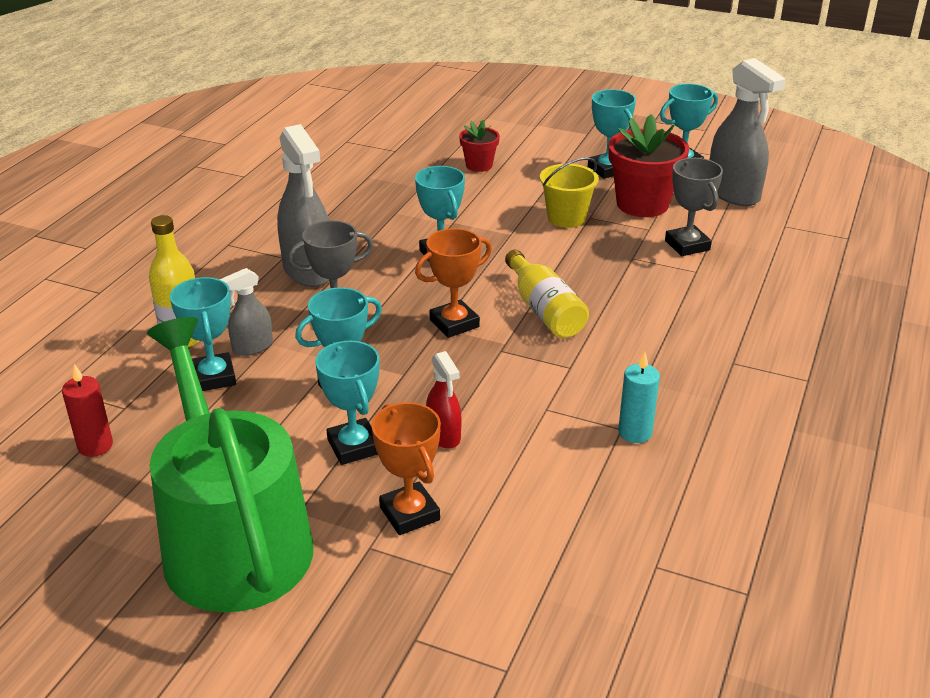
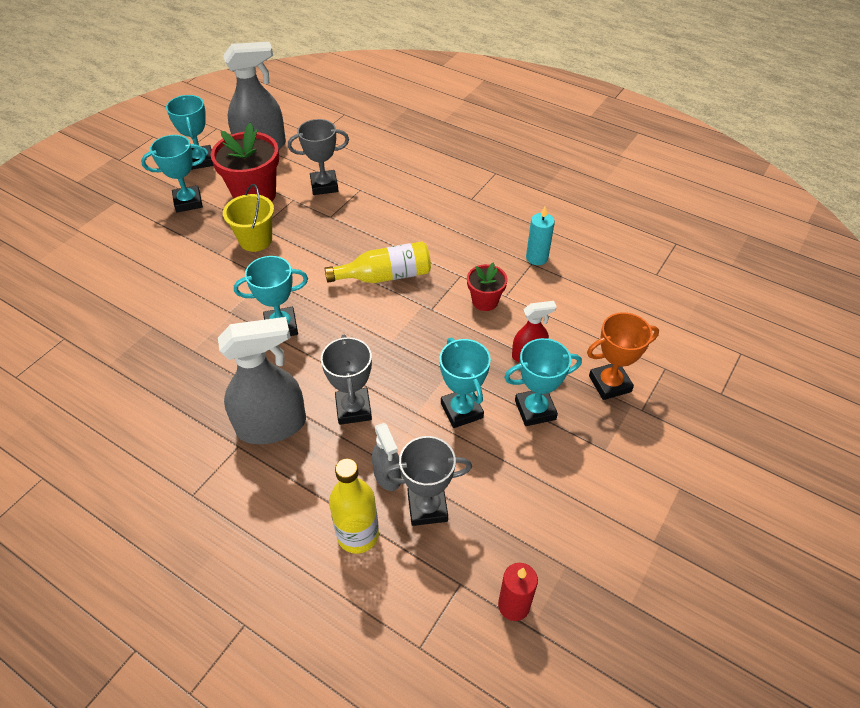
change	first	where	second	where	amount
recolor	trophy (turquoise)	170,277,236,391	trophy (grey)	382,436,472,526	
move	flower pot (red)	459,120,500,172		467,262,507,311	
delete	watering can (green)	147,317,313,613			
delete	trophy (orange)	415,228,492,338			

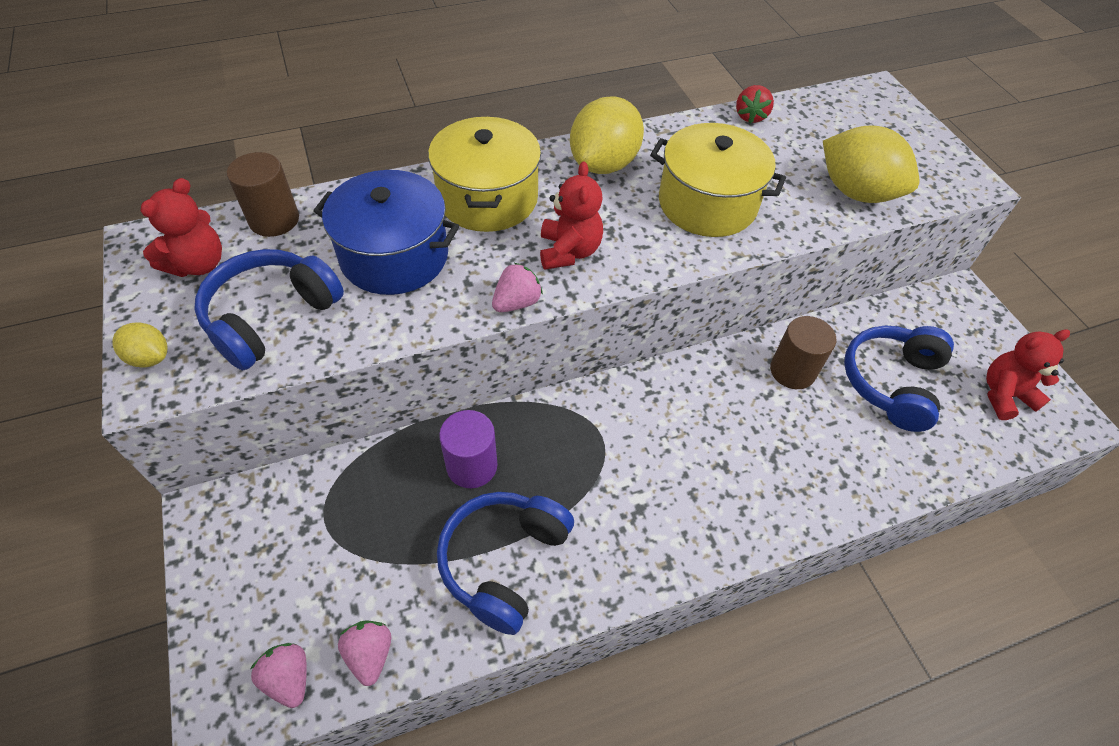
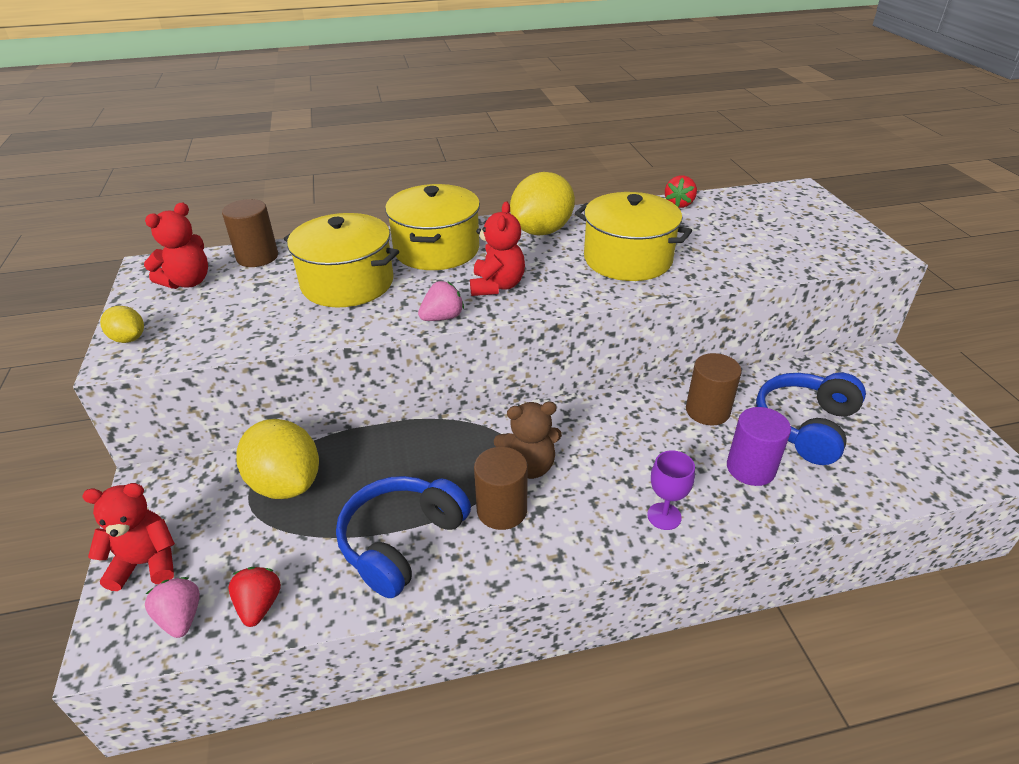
change	first	where	second	where	amount
move	teddy bear (red)	986,329,1070,420		82,483,175,591	
recolor	strawberry (pink)	338,621,391,686	strawberry (red)	229,567,281,627	
move	lemon (yellow)	823,125,920,203		236,419,319,499	
recolor	pot (blue)	313,170,459,295	pot (yellow)	284,213,399,308	
insert			cylinder (brown)	474,447,528,530	
insert			teddy bear (brown)	494,402,562,479	
insert			goblet (purple)	647,450,695,530	
move	cylinder (purple)	439,410,498,488		727,407,791,486	
delete	headphones (blue)	194,249,344,370			

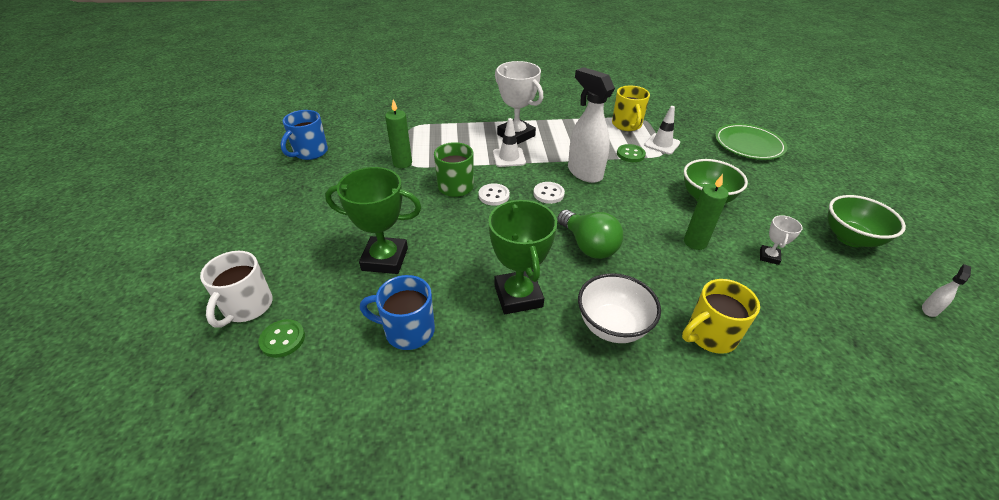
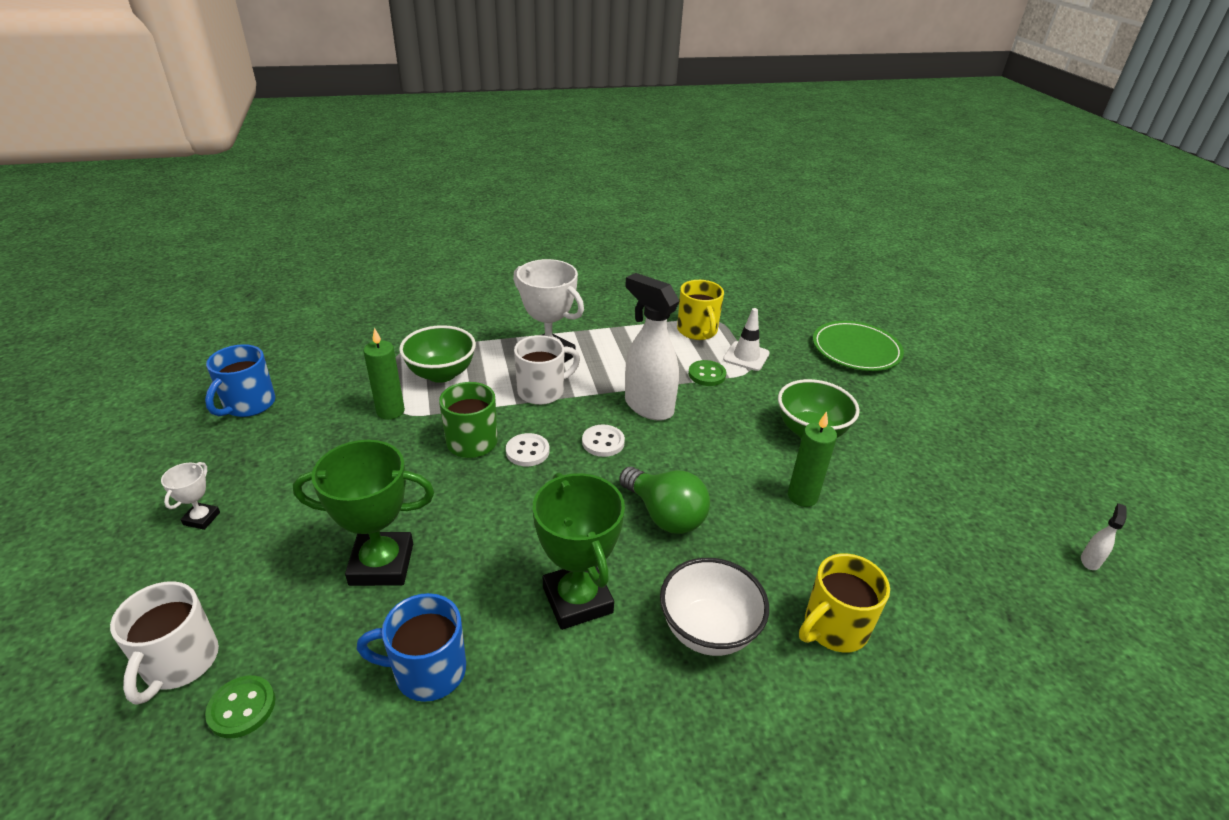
change	first	where	second	where	amount
move	trophy (white)	760,215,803,265		161,462,220,530	
move	bowl (green)	827,195,906,247		399,325,476,383	
replace	traffic cone (white)	493,118,526,167	mug (white)	514,335,580,405	

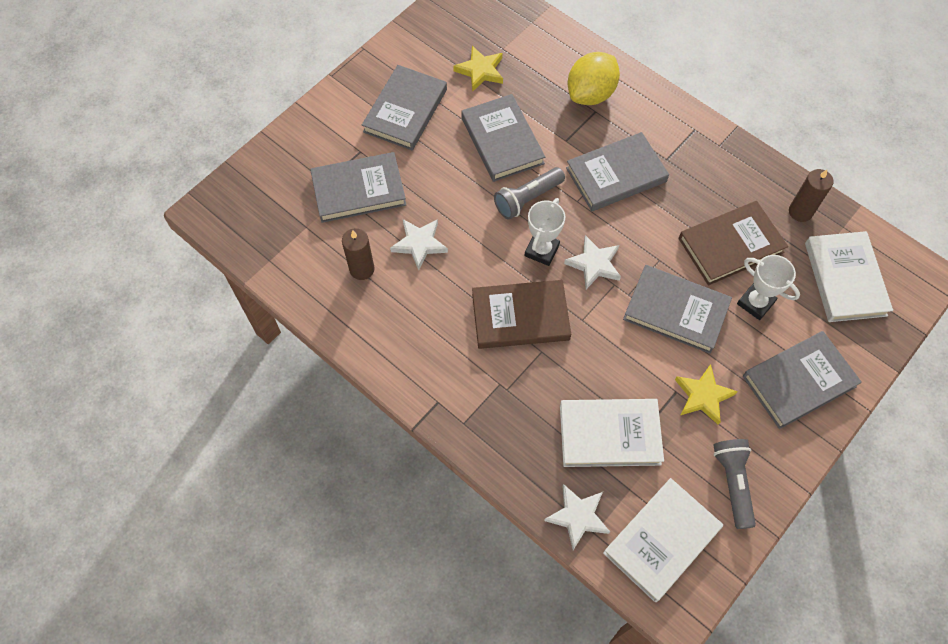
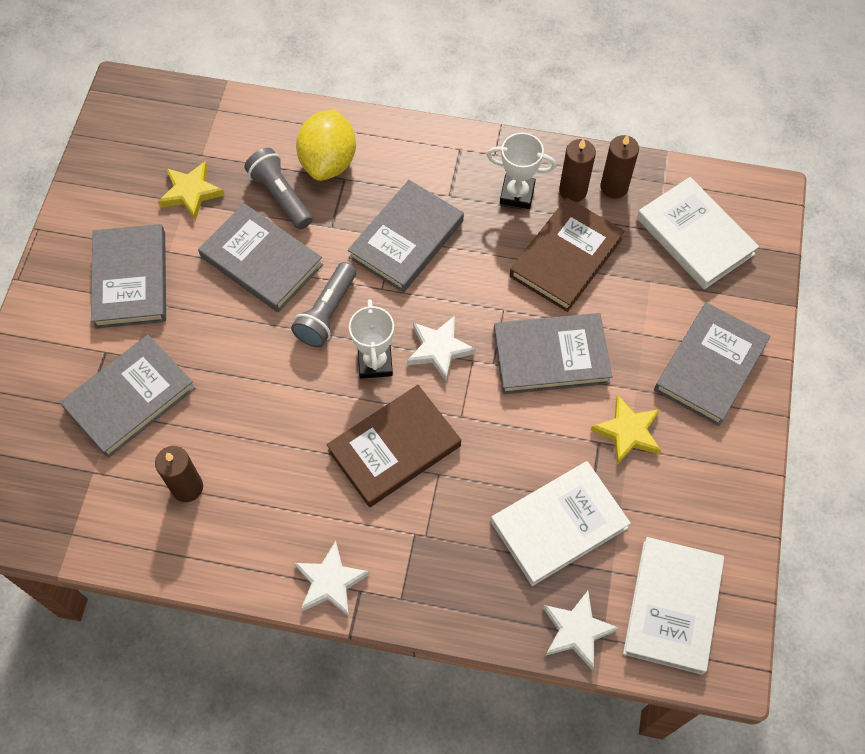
change	first	where	second	where	amount
move	flashlight (grey)	713,439,756,529		244,148,312,229	
move	star (white)	390,219,448,270		294,541,370,616	
move	trophy (white)	737,255,800,320		487,132,556,209	
insert			candle (brown)	559,138,596,202	

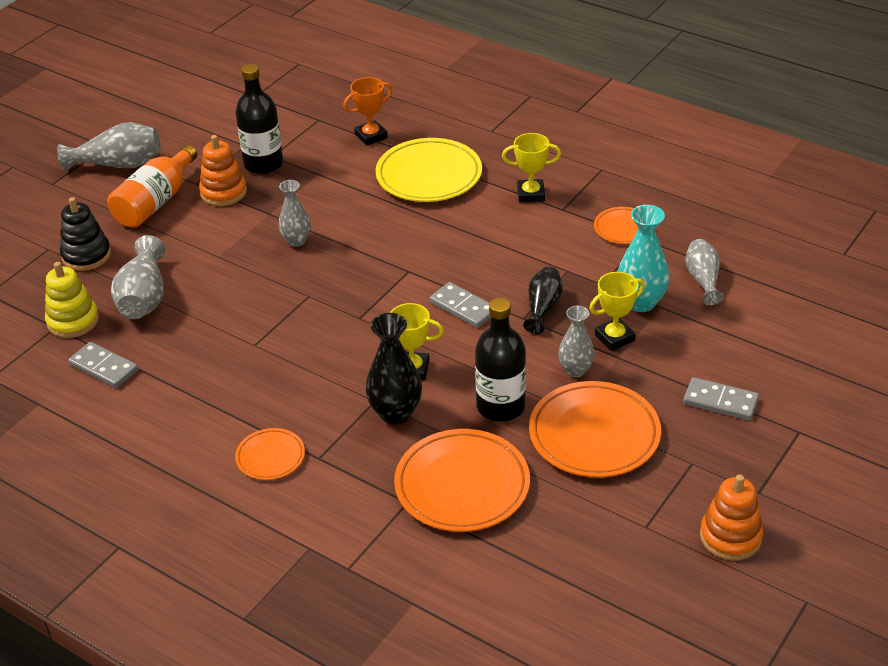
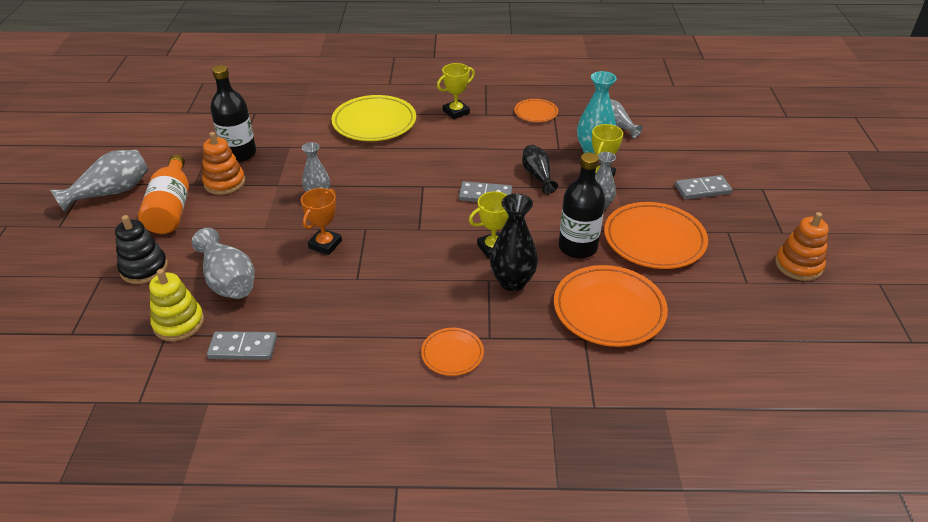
change	first	where	second	where	amount
move	trophy (orange)	343,77,392,146		301,188,342,255	

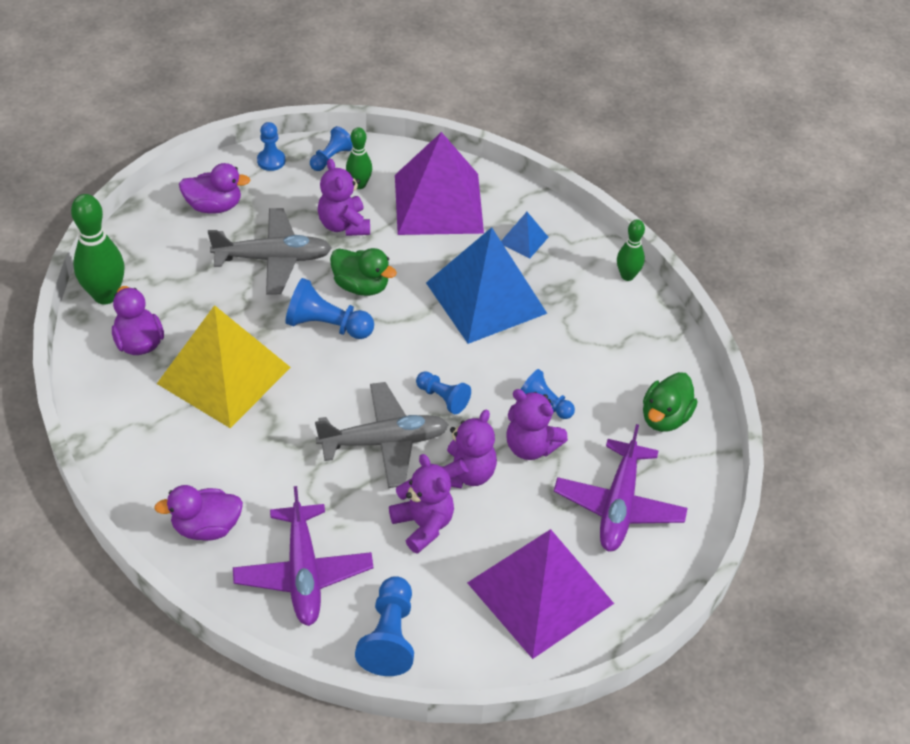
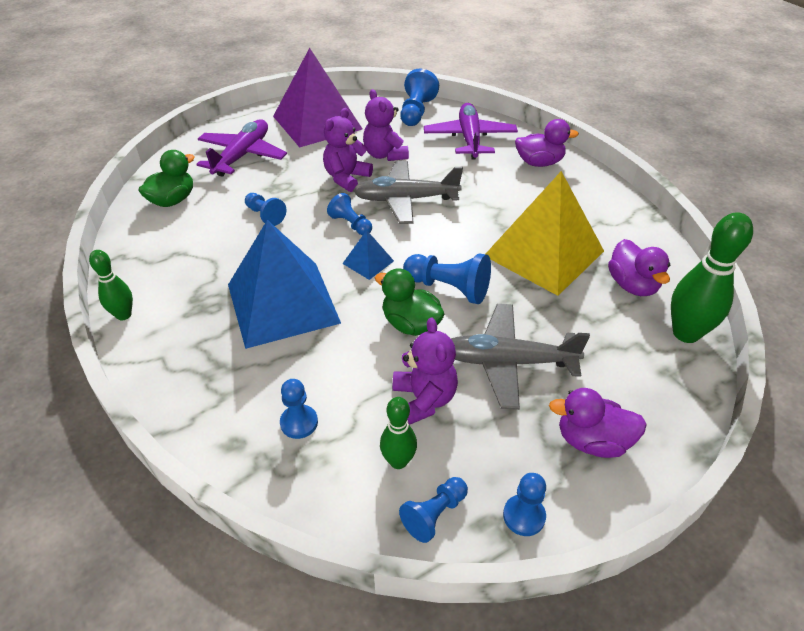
change	first	where	second	where	amount
replace	pyramid (purple)	395,132,484,235	pawn (blue)	280,379,318,439	
move	pyramid (blue)	501,212,548,259		342,230,394,280	
delete	teddy bear (purple)	506,389,568,460			

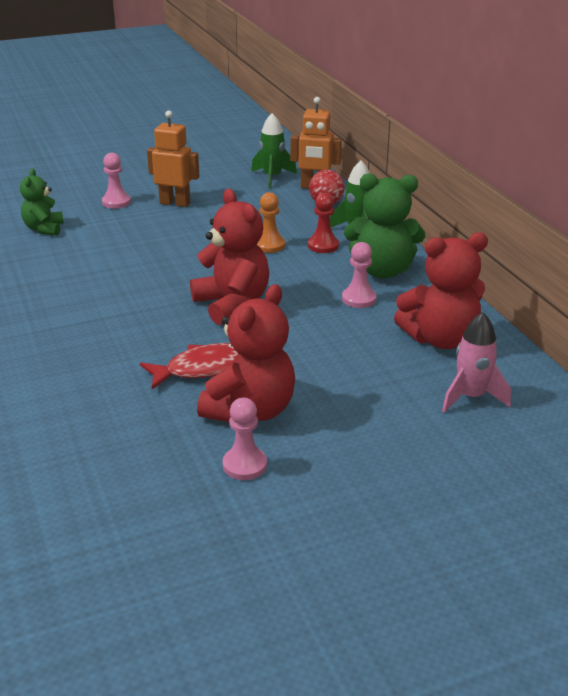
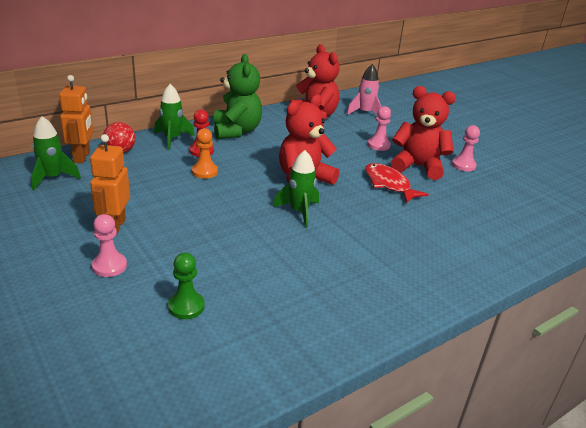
change	first	where	second	where	amount
replace	teddy bear (green)	20,169,64,236	pawn (green)	168,253,205,319	
insert			rocket (green)	273,150,319,228	
move	pawn (pink)	342,242,376,308		368,106,391,151	

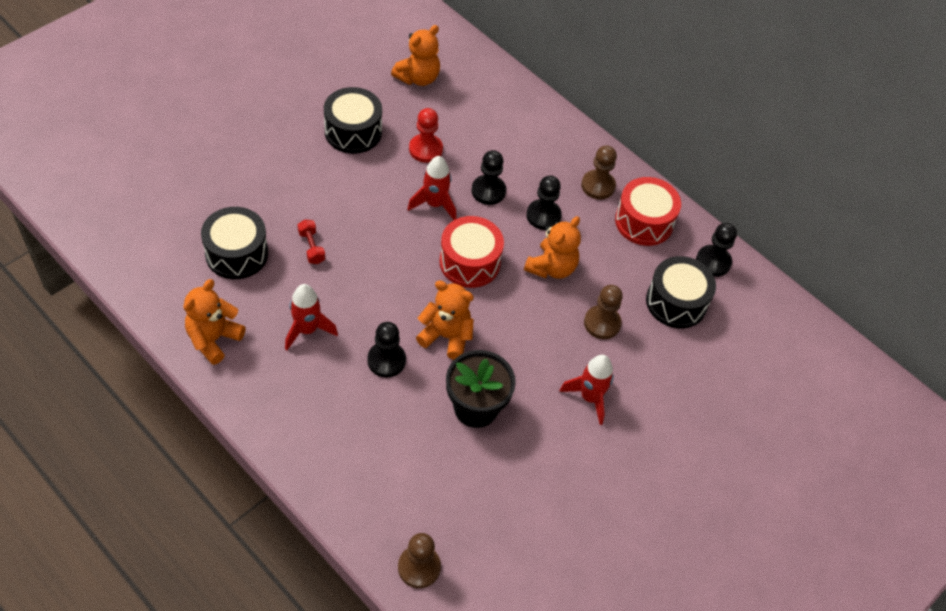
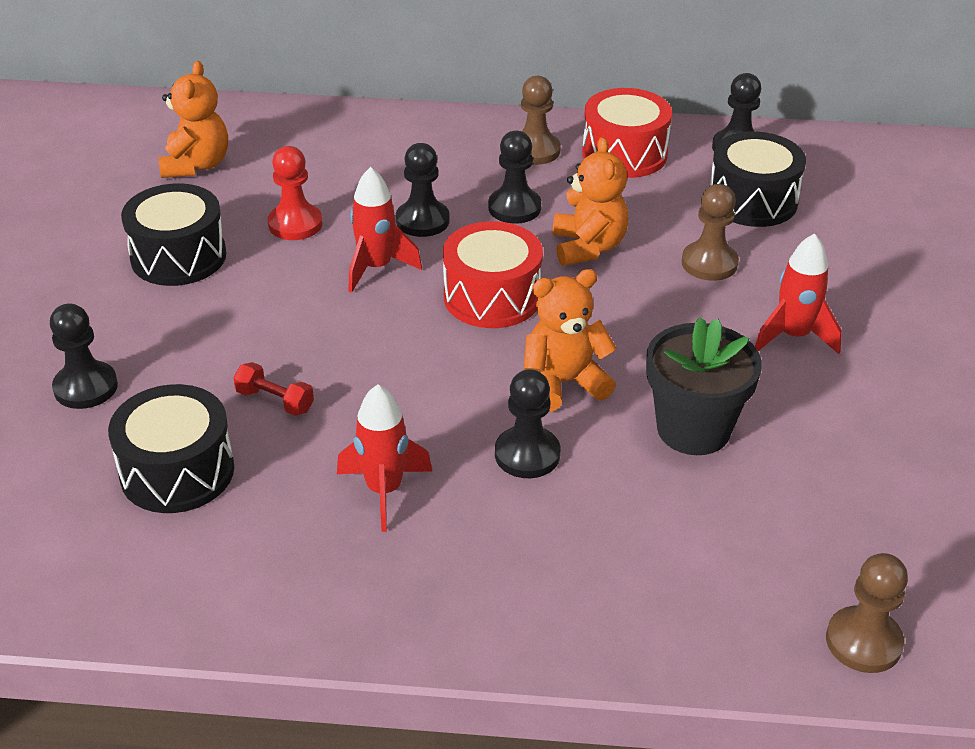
change	first	where	second	where	amount
insert			pawn (black)	50,303,118,409	
delete	teddy bear (orange)	184,279,246,365			

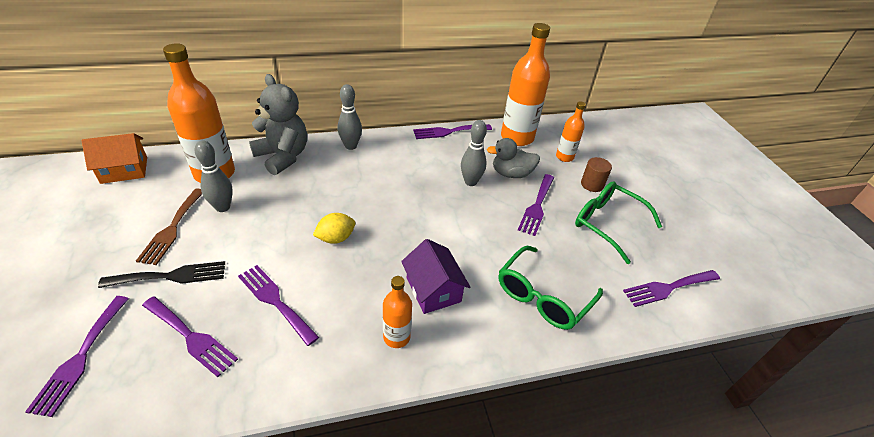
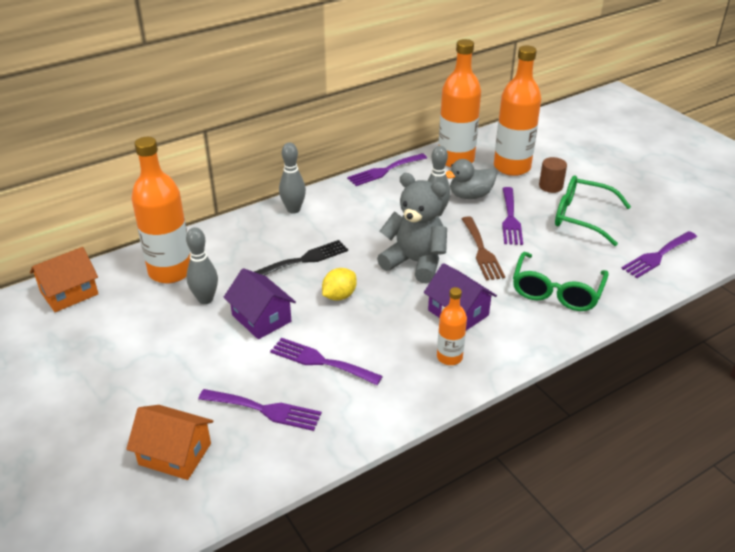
change	first	where	second	where	amount
replace	fork (purple)	25,296,129,417	house (orange)	126,405,213,480	
insert			house (purple)	223,268,296,339	
move	fork (black)	98,261,225,288		254,240,348,276	
move	teddy bear (grey)	249,74,307,175		377,173,447,283	
move	fork (brown)	136,188,202,265		462,216,505,281	
resize	bottle (orange)	556,101,586,162		494,45,541,176	x1.91

